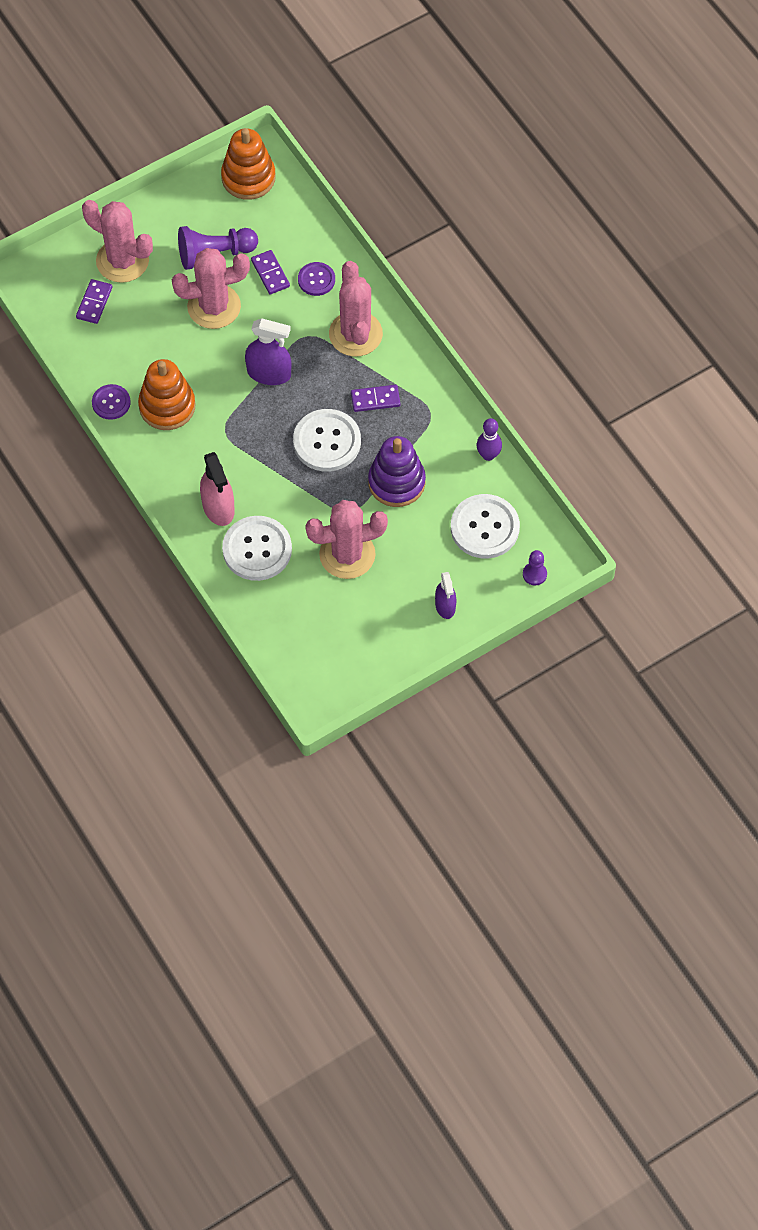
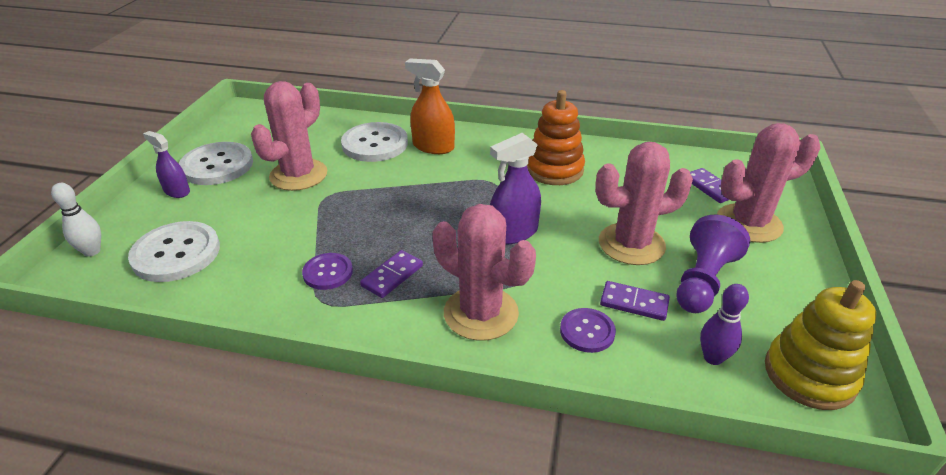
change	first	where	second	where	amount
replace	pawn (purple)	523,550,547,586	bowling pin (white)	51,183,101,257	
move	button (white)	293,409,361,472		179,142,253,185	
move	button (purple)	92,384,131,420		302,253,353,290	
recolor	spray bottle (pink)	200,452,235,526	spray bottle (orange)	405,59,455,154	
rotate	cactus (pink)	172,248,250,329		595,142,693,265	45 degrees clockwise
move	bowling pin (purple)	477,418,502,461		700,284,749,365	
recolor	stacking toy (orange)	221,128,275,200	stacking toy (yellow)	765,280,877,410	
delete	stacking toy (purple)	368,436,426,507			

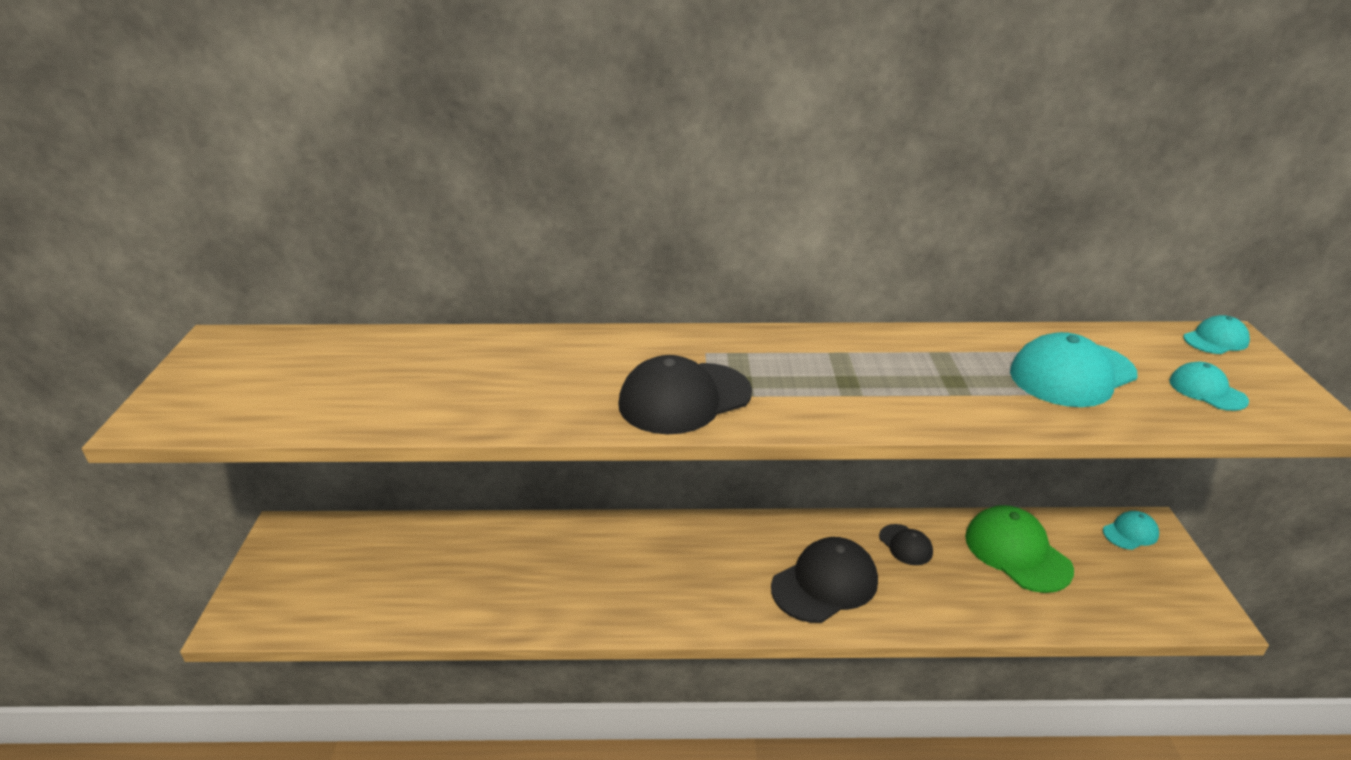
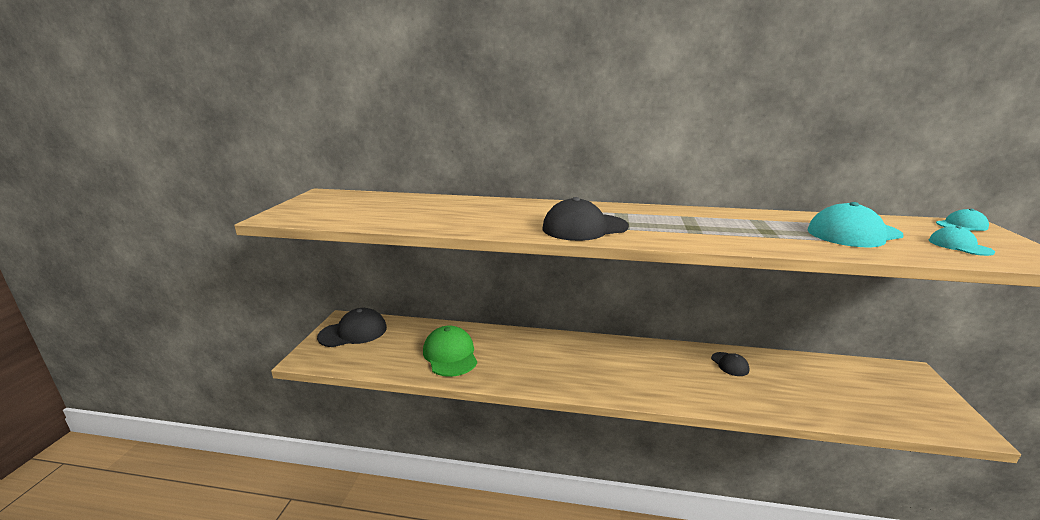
change	first	where	second	where	amount
move	cap (black)	771,537,878,623		317,308,387,347	
move	cap (green)	965,505,1074,593		423,325,477,377	
delete	cap (turquoise)	1103,511,1159,550			

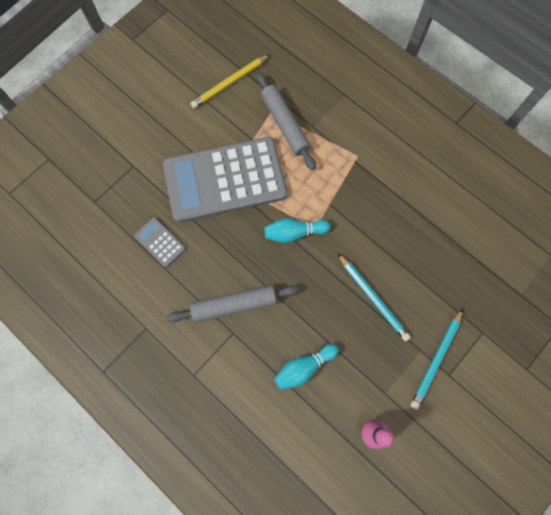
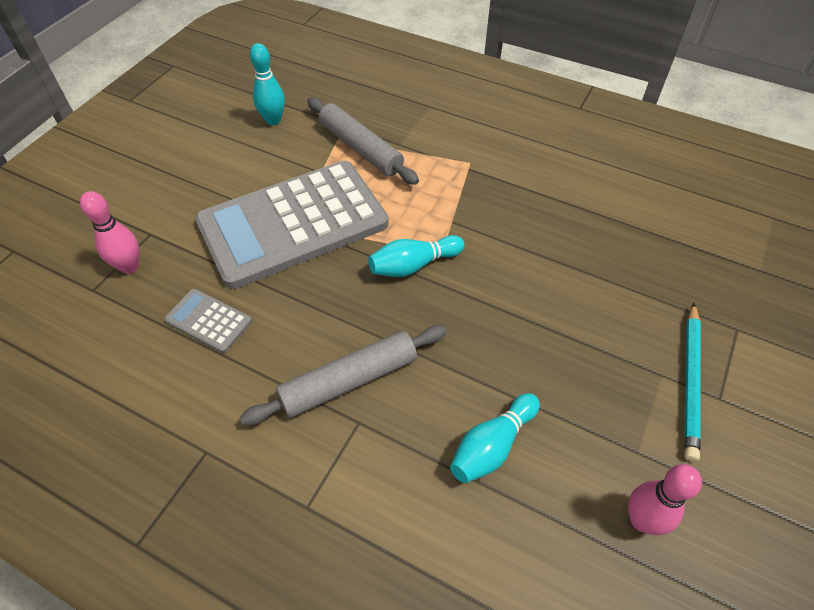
change	first	where	second	where	amount
insert			bowling pin (pink)	80,191,139,274	
replace	pencil (yellow)	191,54,270,109	bowling pin (turquoise)	250,43,285,125	
delete	pencil (turquoise)	338,254,411,341			

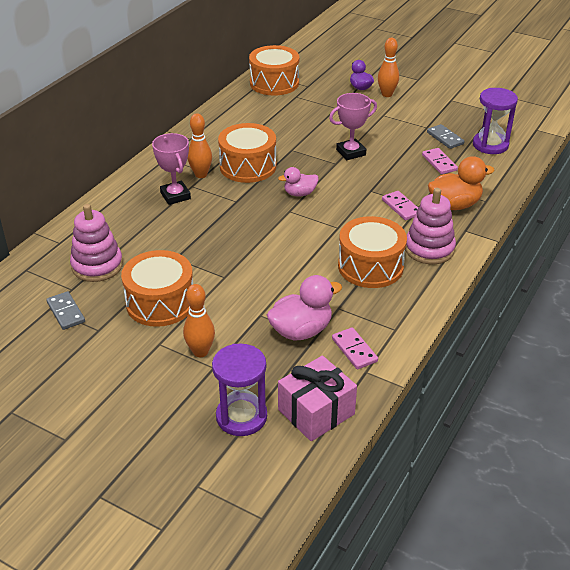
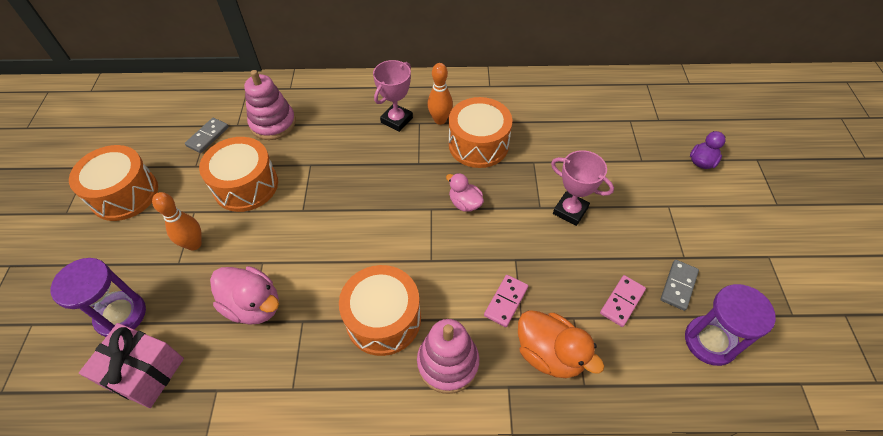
change	first	where	second	where	amount
move	drum (orange)	249,45,299,96		69,145,158,221	
delete	domino (pink)	332,327,378,369			
delete	bowling pin (orange)	378,38,399,97			

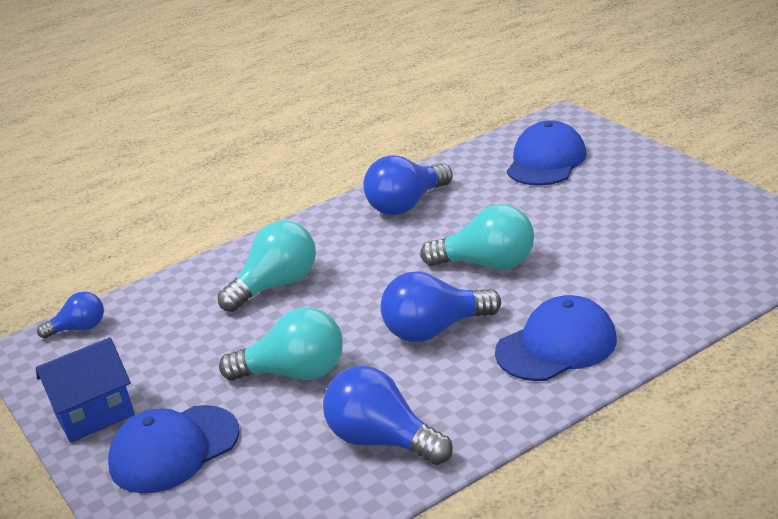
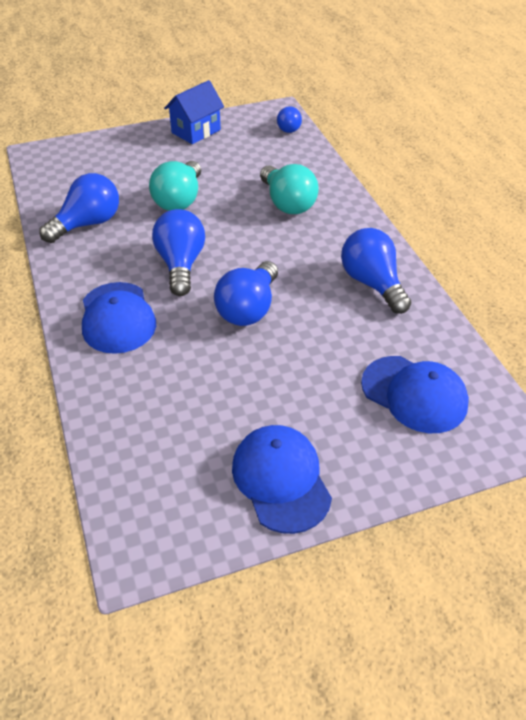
change	first	where	second	where	amount
rotate	house (blue)	36,337,135,443		164,80,224,144	60 degrees clockwise
recolor	light bulb (turquoise)	420,204,534,270	light bulb (blue)	214,261,278,326	
move	cap (blue)	108,405,240,493		232,425,332,534	

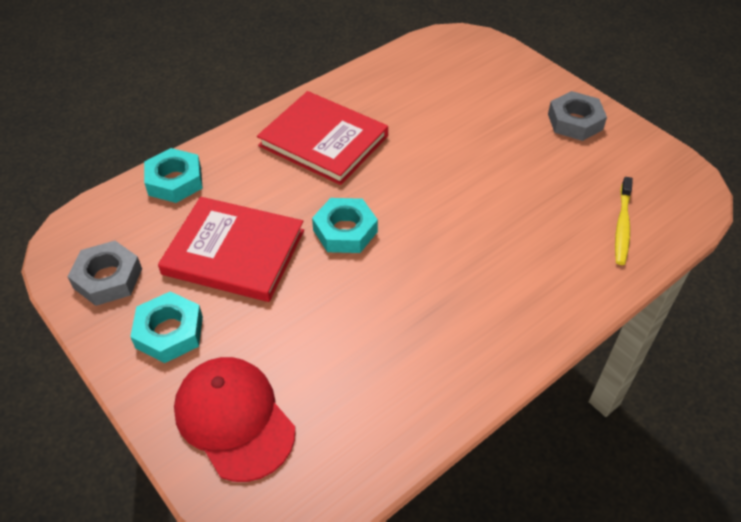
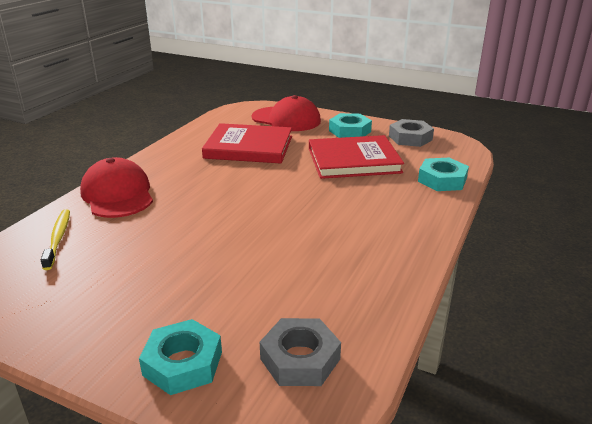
change	first	where	second	where	amount
insert			cap (red)	80,157,153,218	
move	nut (turquoise)	312,198,378,253		139,319,222,395	
move	book (red)	257,91,388,185		202,123,292,164	
move	nut (grey)	548,91,607,141		260,318,341,386	

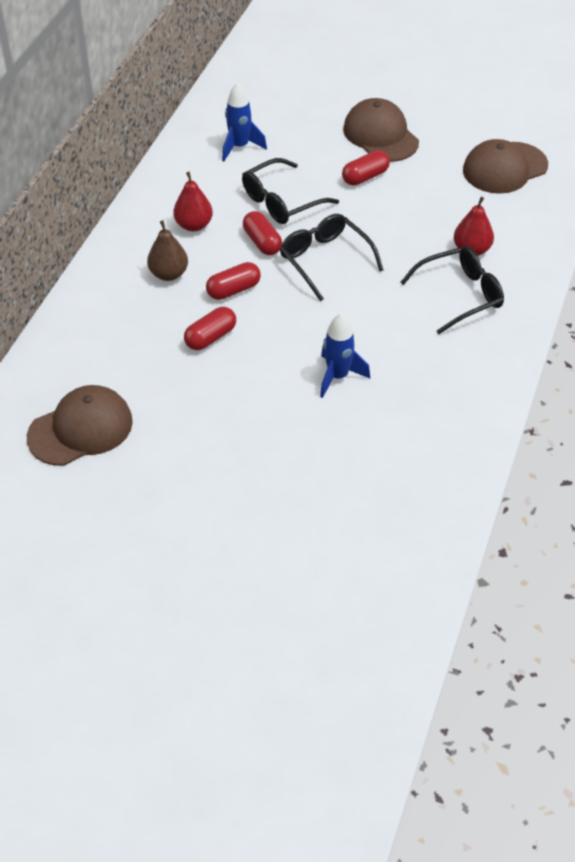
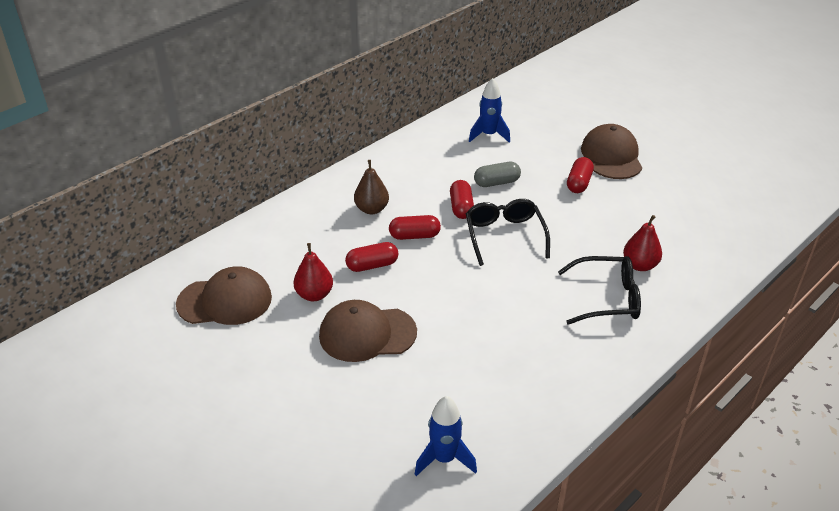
change	first	where	second	where	amount
move	pear (red)	173,172,213,231		294,243,333,301	
move	cap (brown)	463,139,548,194		319,300,417,362	
move	rocket (blue)	320,313,370,398		415,396,477,476	
replace	glasses (black)	242,158,339,224	capsule (grey)	474,162,521,187	
rotate	capsule (red)	342,150,390,186		567,157,594,193	60 degrees counterclockwise

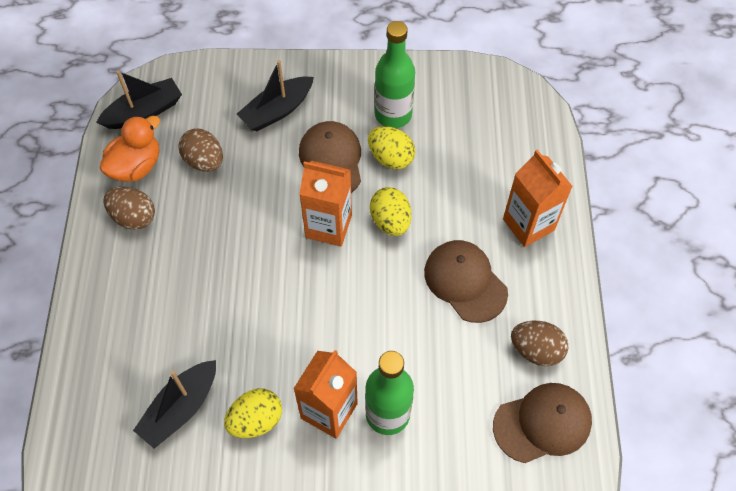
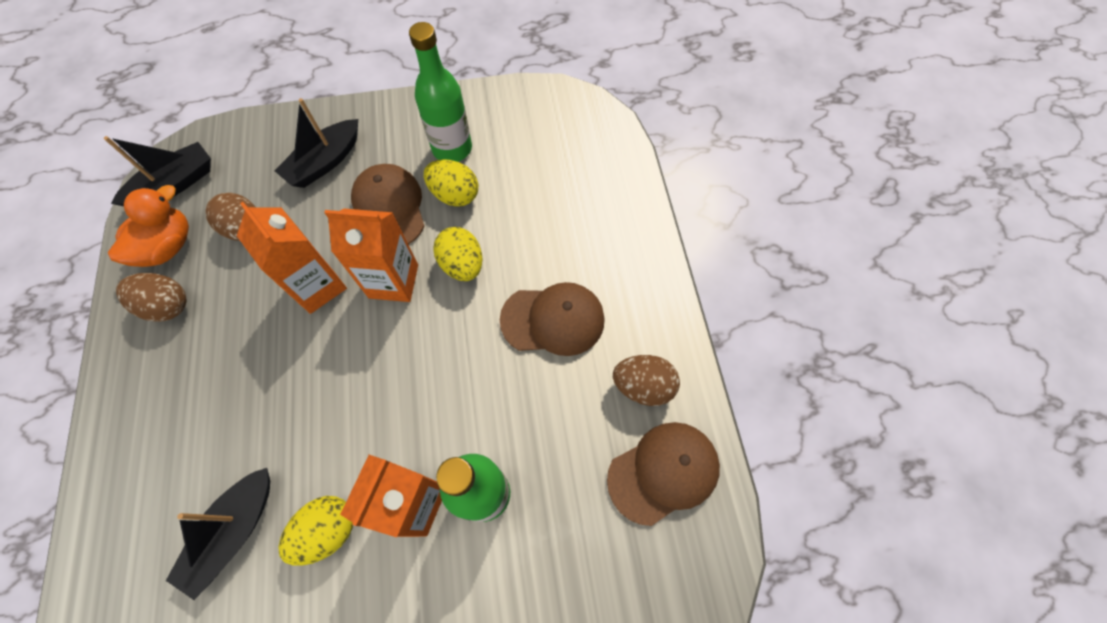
change	first	where	second	where	amount
move	carton (orange)	503,150,573,247		237,202,347,314	
rotate	cap (brown)	424,240,508,323		500,282,605,356	135 degrees clockwise

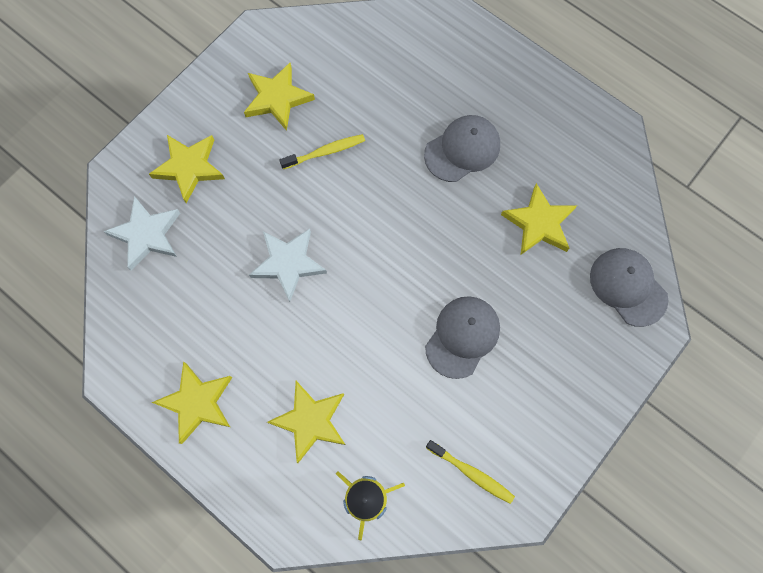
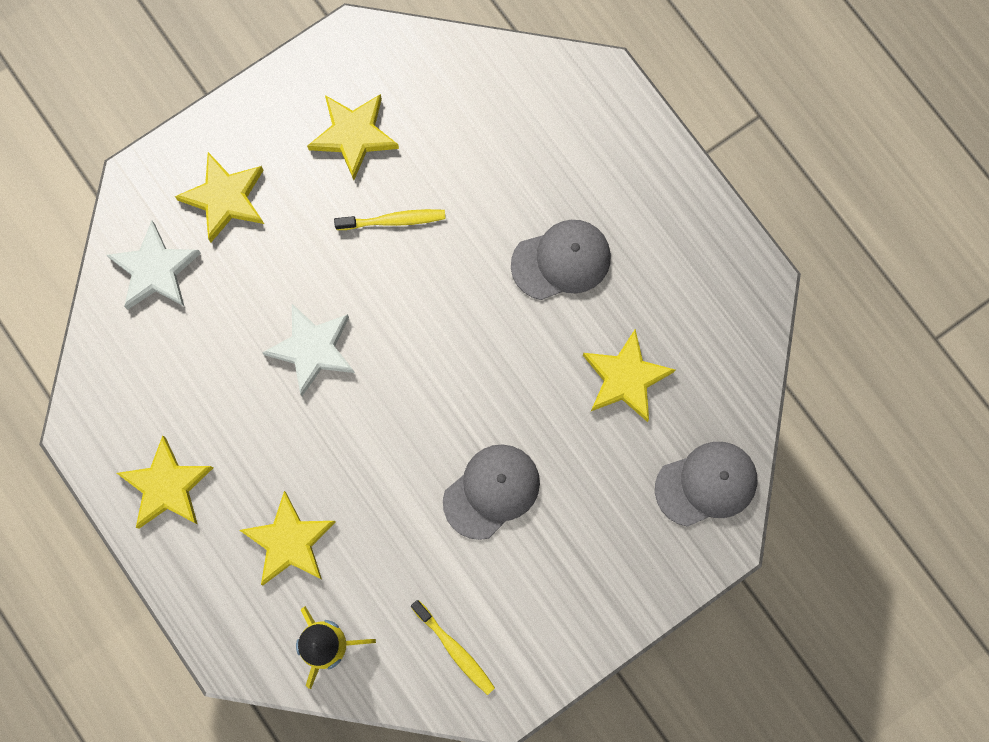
change	first	where	second	where	amount
rotate	cap (grey)	590,248,668,327		655,442,757,527	90 degrees clockwise

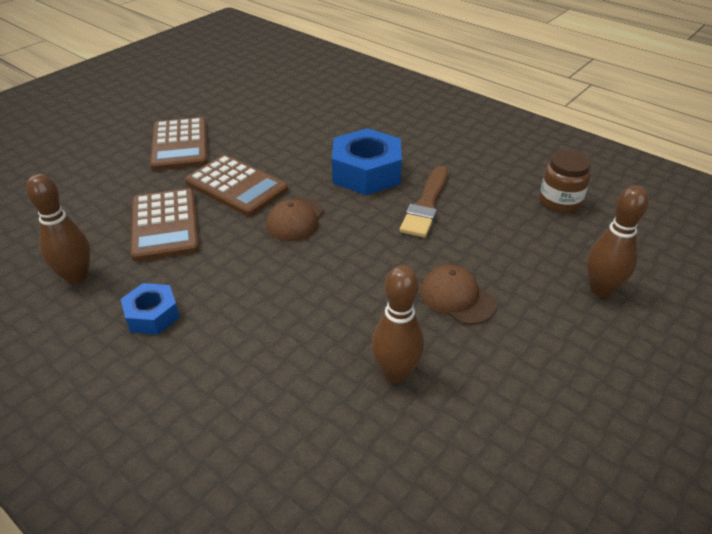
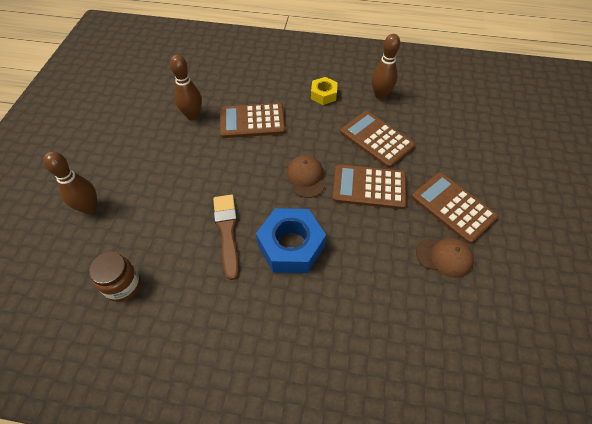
change	first	where	second	where	amount
insert			calculator (brown)	220,103,285,138	
recolor	nut (blue)	121,283,180,335	nut (yellow)	311,77,338,105	
move	cap (brown)	420,265,496,325		416,237,474,278	

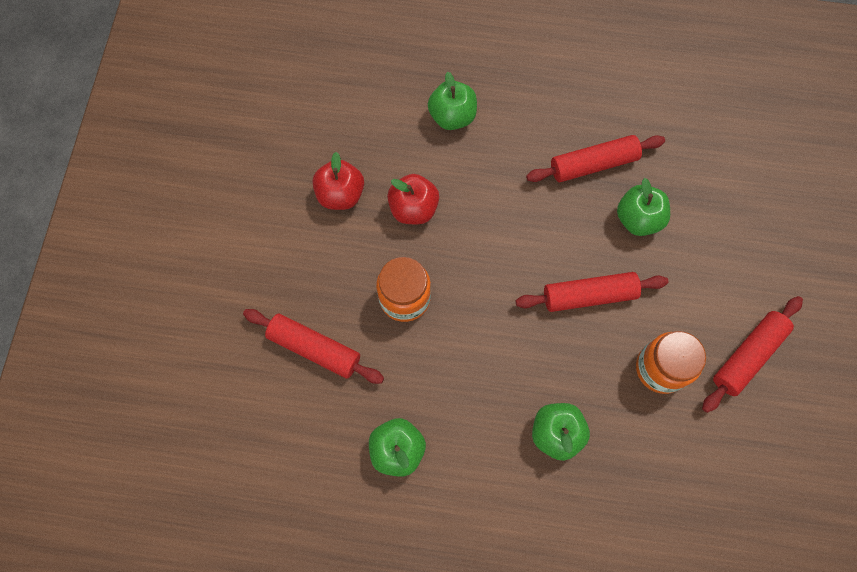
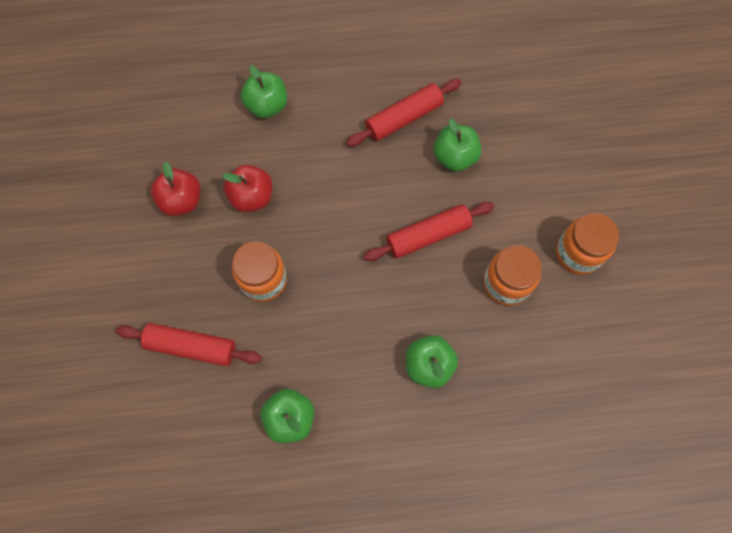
change	first	where	second	where	amount
replace	rolling pin (red)	702,296,803,413	jar (orange)	556,213,619,275	

